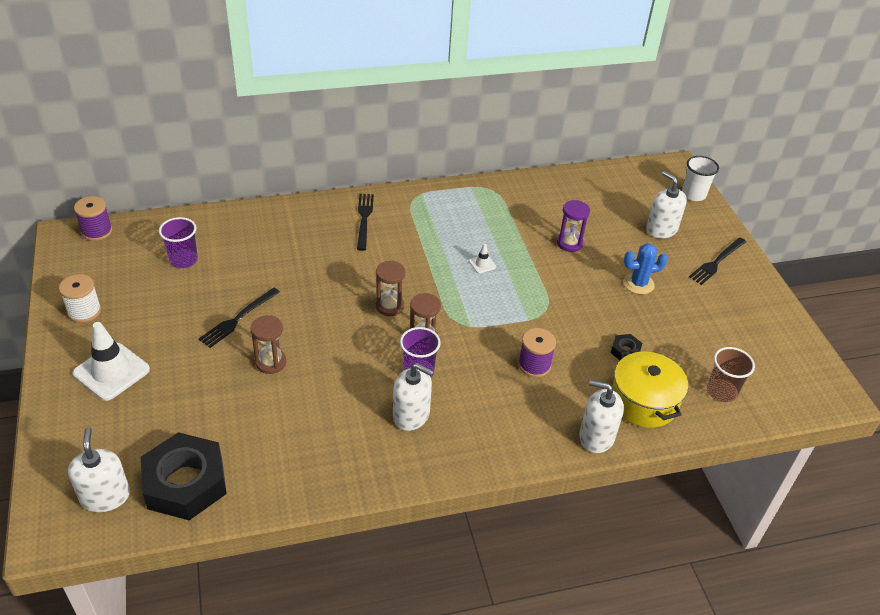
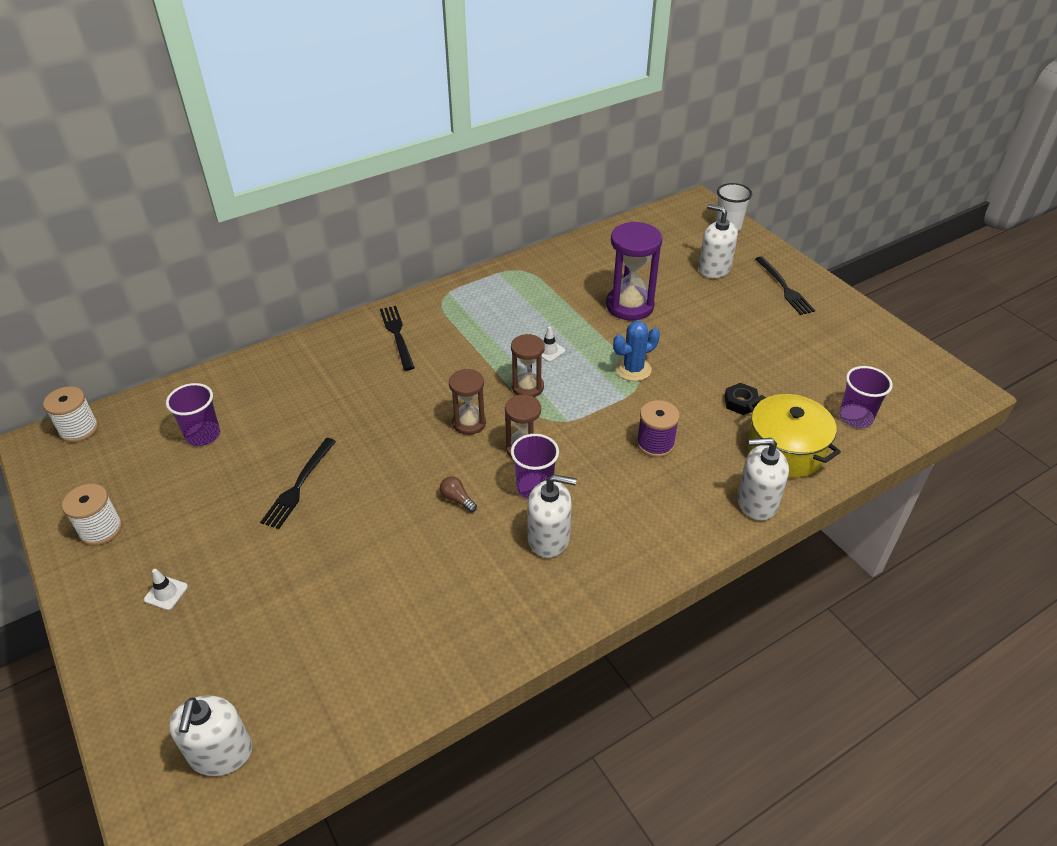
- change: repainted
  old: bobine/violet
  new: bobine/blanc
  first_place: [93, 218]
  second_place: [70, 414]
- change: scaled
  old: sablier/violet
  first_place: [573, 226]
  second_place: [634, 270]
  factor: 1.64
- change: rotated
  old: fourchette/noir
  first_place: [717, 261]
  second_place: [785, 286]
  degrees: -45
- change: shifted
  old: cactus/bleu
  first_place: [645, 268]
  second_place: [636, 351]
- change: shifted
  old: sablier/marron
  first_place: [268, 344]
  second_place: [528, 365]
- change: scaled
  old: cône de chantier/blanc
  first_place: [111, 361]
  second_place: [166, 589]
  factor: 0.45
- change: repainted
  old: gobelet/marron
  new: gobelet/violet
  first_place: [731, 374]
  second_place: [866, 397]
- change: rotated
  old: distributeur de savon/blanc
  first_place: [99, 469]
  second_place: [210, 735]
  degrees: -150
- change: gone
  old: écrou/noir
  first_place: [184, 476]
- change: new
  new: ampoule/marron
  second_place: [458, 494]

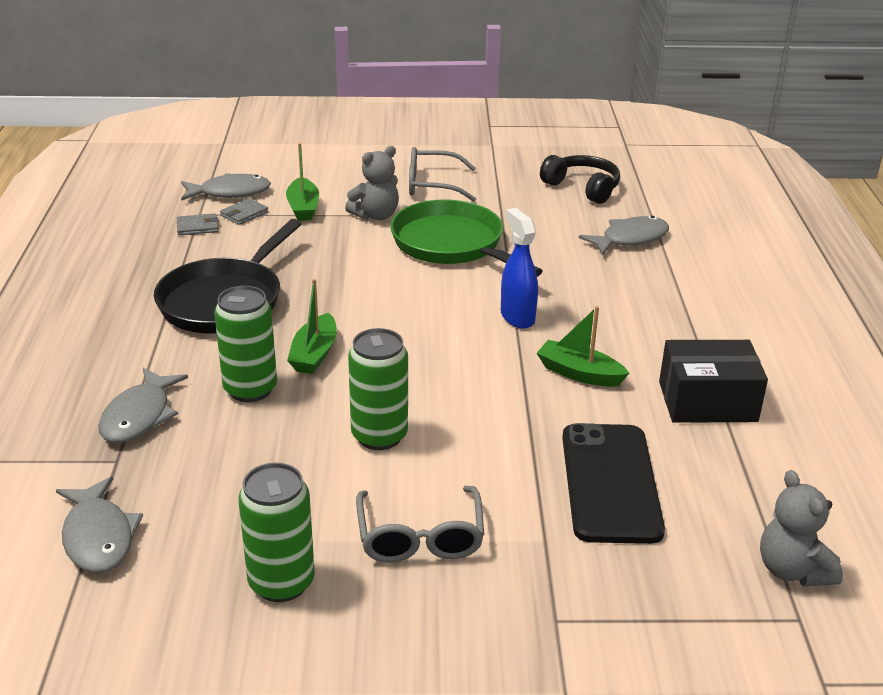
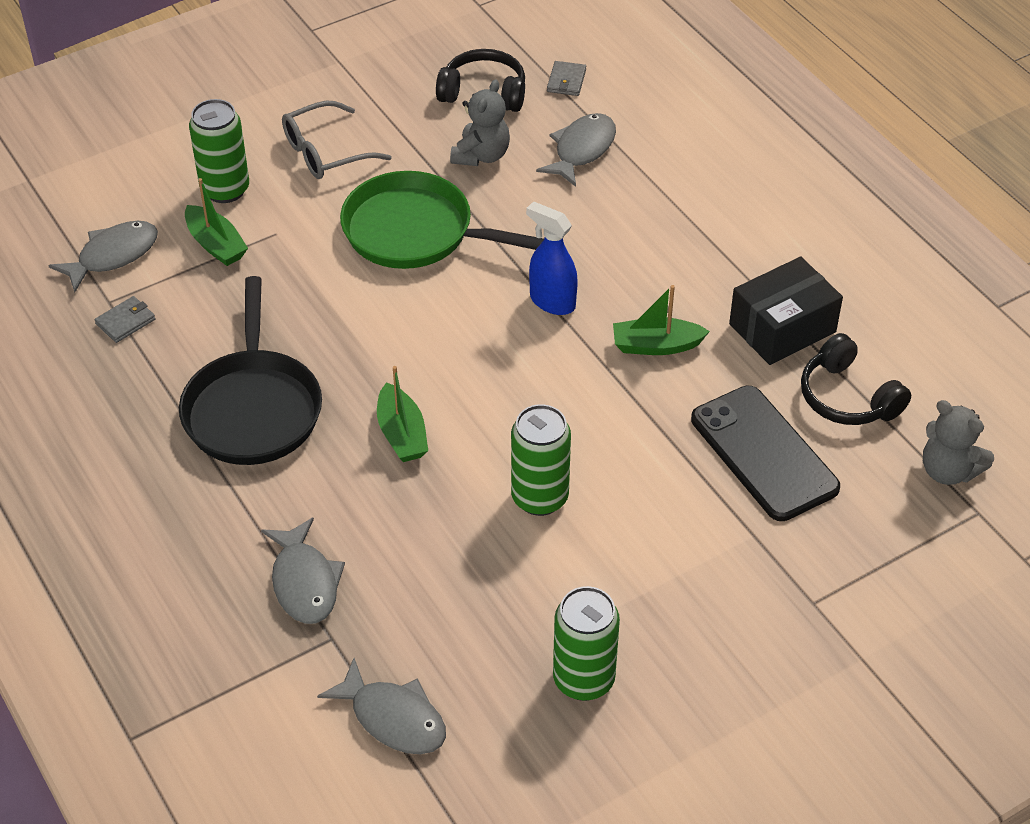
- change: shifted
  old: ours en peluche/gris
  first_place: [372, 183]
  second_place: [480, 122]
- change: shifted
  old: portefeuille/gris
  first_place: [244, 211]
  second_place: [566, 78]
- change: shifted
  old: canette/vert
  first_place: [245, 344]
  second_place: [219, 151]
- change: gone
  old: lunettes/gris
  first_place: [420, 524]
- change: new
  new: casque audio/noir
  second_place: [856, 379]

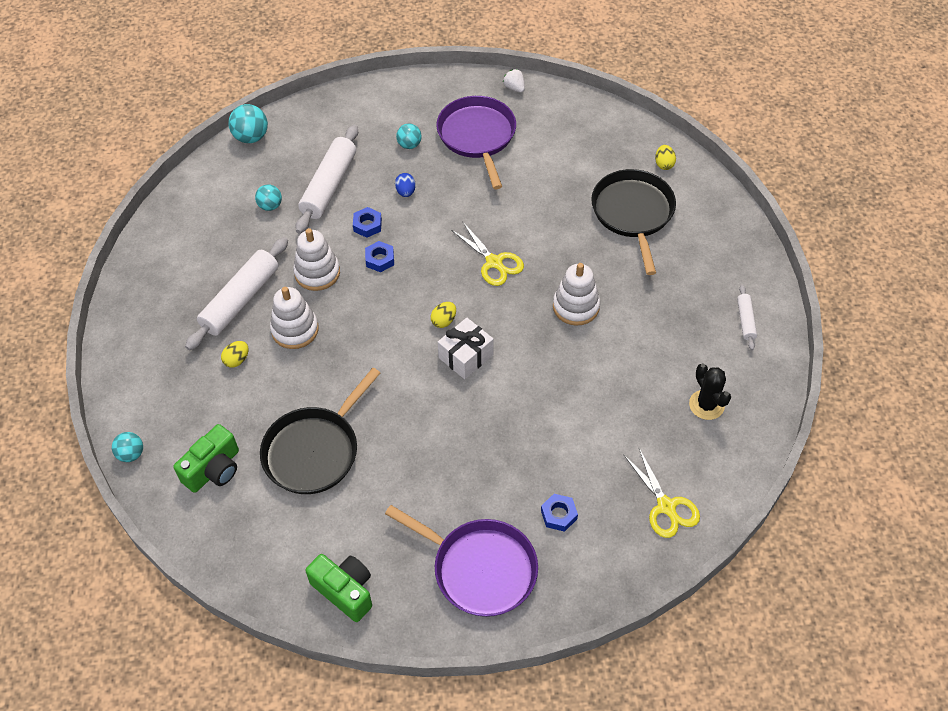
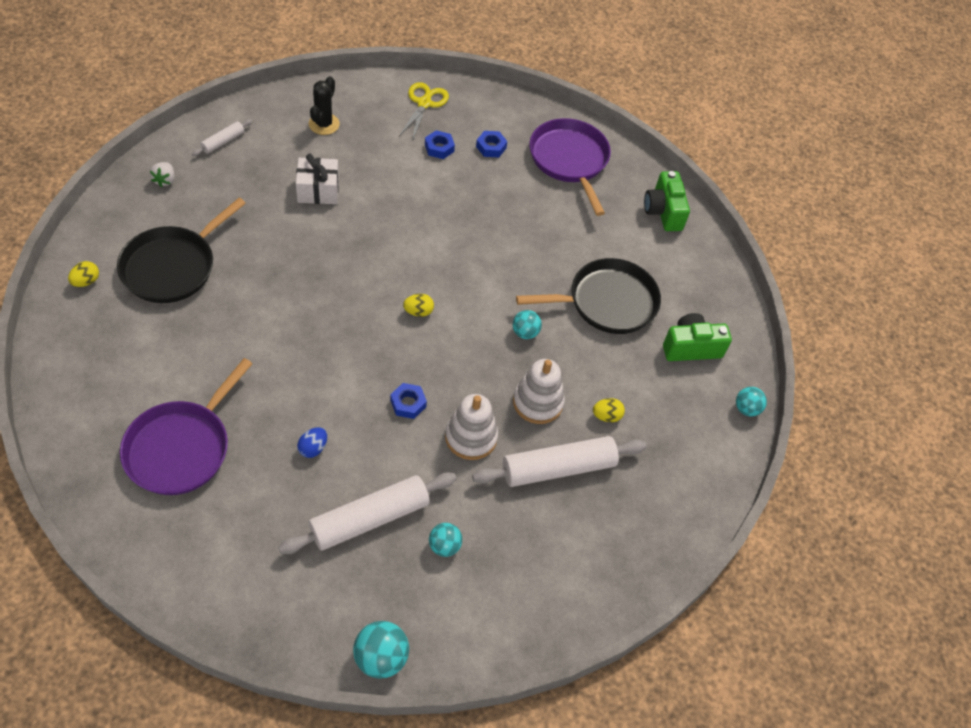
- change: shifted
  old: fraise/blanc
  first_place: [514, 81]
  second_place: [162, 174]
- change: shifted
  old: balle/turquoise
  first_place: [409, 136]
  second_place: [527, 324]
- change: shifted
  old: écrou/bleu
  first_place: [367, 222]
  second_place: [440, 144]
- change: gone
  old: ciseaux/jaune
  first_place: [487, 253]
- change: gone
  old: jouet à empiler/blanc
  first_place: [576, 294]
- change: shifted
  old: cadeau/blanc
  first_place: [466, 348]
  second_place: [317, 179]

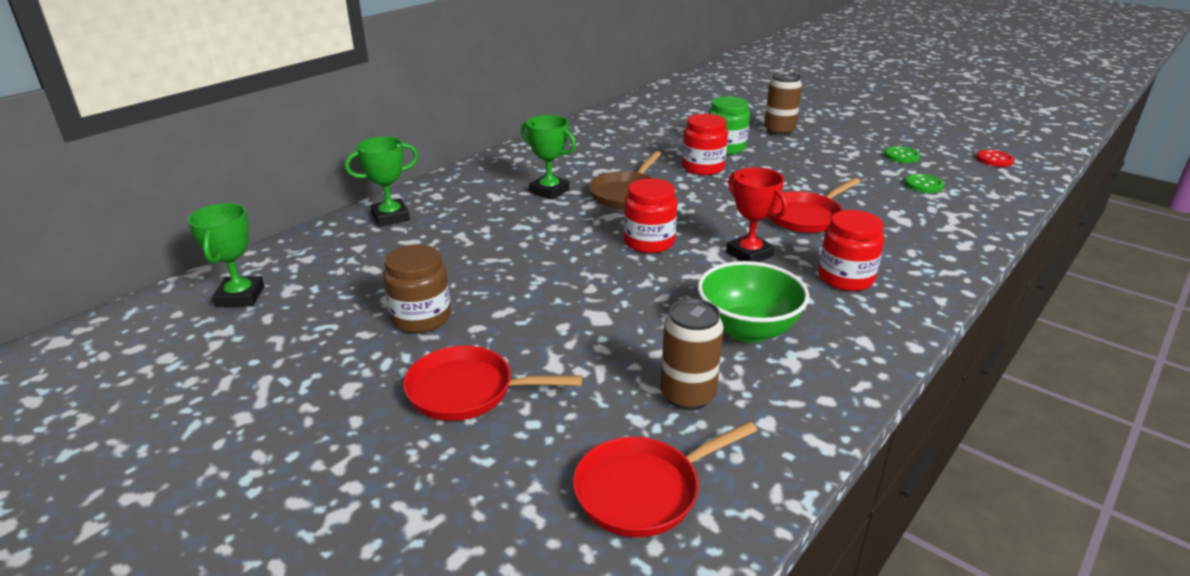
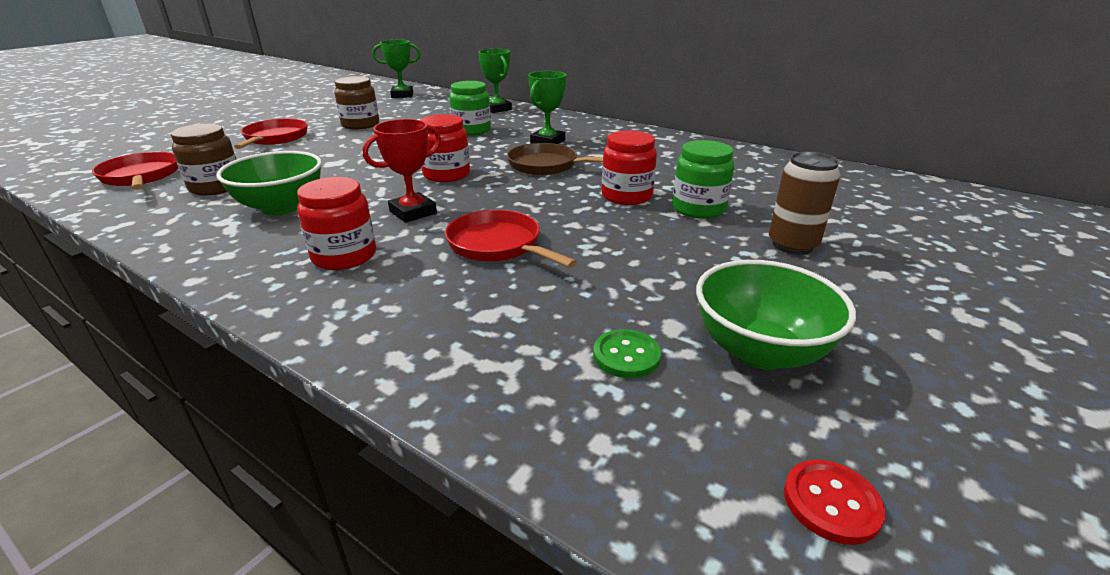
- change: swapped
  old: bouton/vert
  new: bol/vert
  first_place: [902, 154]
  second_place: [776, 315]
- change: swapped
  old: canette/marron
  new: bocal/marron
  first_place: [692, 354]
  second_place: [204, 159]
- change: new
  new: bocal/vert
  second_place: [470, 108]

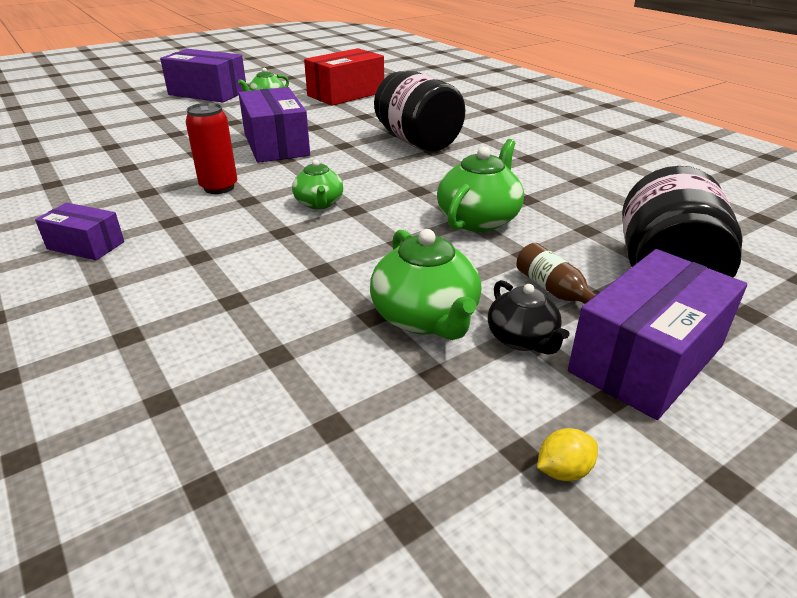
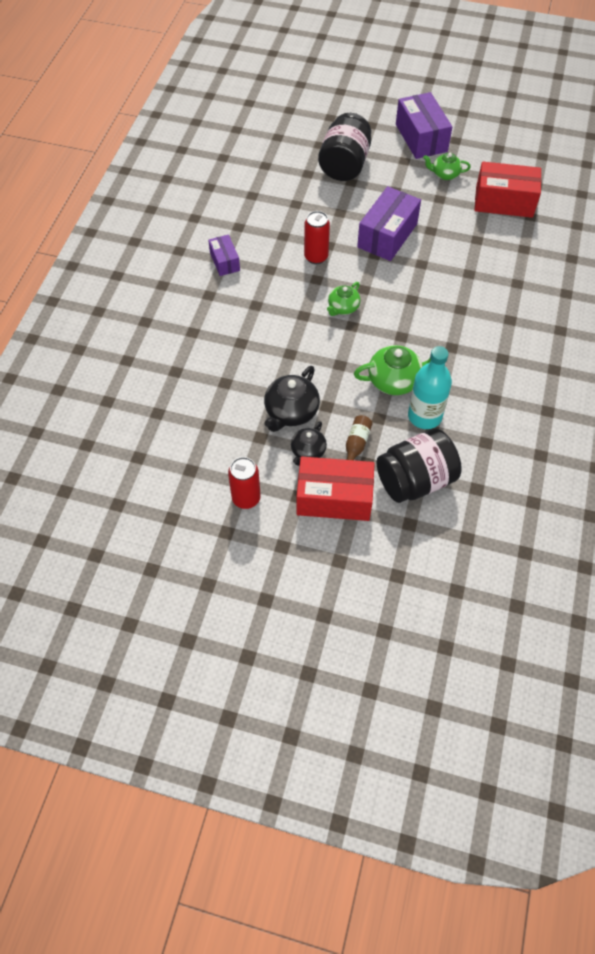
- change: shifted
  old: bocal/noir
  first_place: [420, 111]
  second_place: [344, 147]
- change: repainted
  old: théière/vert
  new: théière/noir
  first_place: [425, 284]
  second_place: [292, 399]
- change: repainted
  old: boîte/violet
  new: boîte/rouge
  first_place: [657, 334]
  second_place: [336, 488]
- change: swapped
  old: citron/jaune
  new: canette/rouge
  first_place: [567, 454]
  second_place: [244, 483]
- change: new
  new: bouteille/turquoise
  second_place: [430, 387]

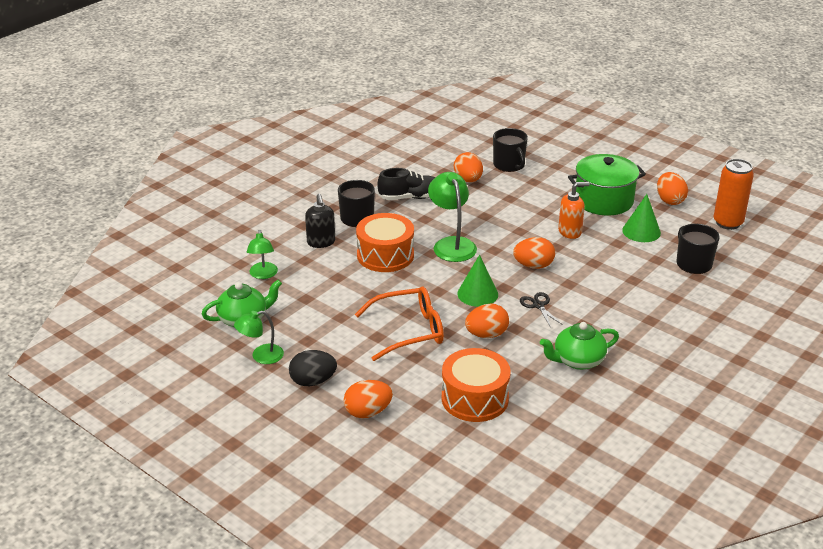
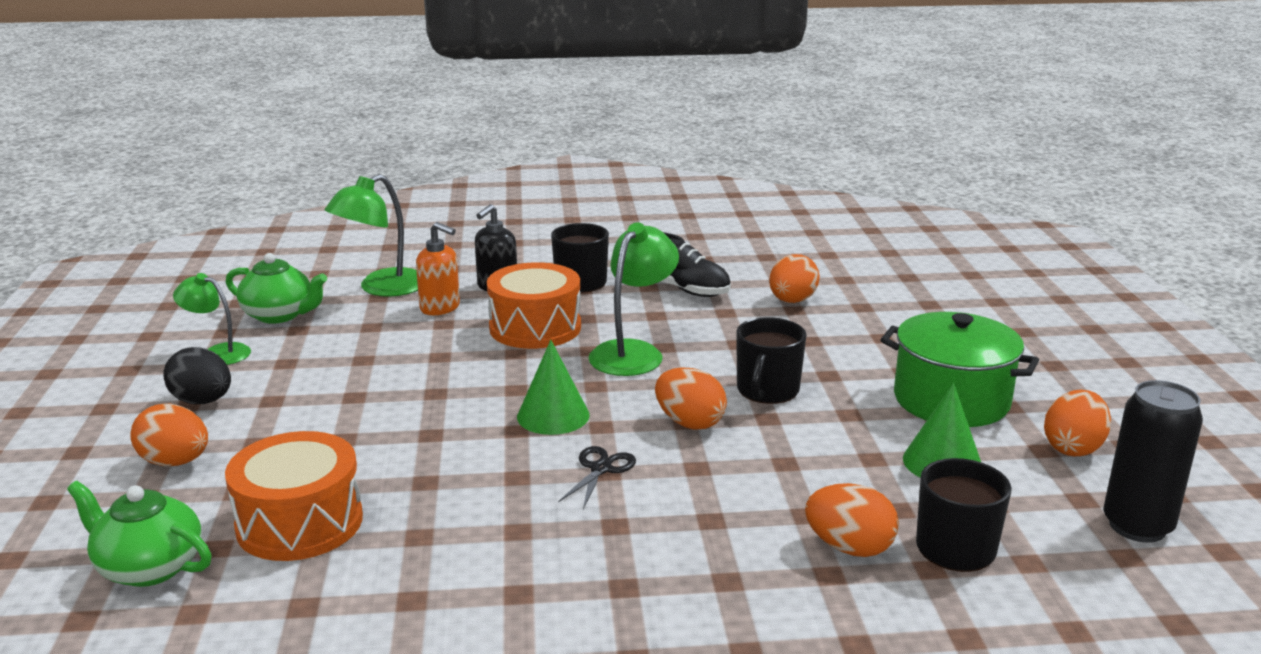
- change: shifted
  old: tasse/noir
  first_place: [510, 150]
  second_place: [771, 360]
- change: repainted
  old: canette/orange
  new: canette/noir
  first_place: [734, 194]
  second_place: [1153, 461]
- change: shifted
  old: distributeur de savon/orange
  first_place: [574, 210]
  second_place: [438, 268]
- change: scaled
  old: lampe/vert
  first_place: [262, 254]
  second_place: [371, 235]
  factor: 1.57
- change: gone
  old: lunettes/orange
  first_place: [399, 323]
- change: shifted
  old: œuf/orange
  first_place: [487, 321]
  second_place: [852, 520]
- change: shifted
  old: théière/vert
  first_place: [579, 346]
  second_place: [139, 534]

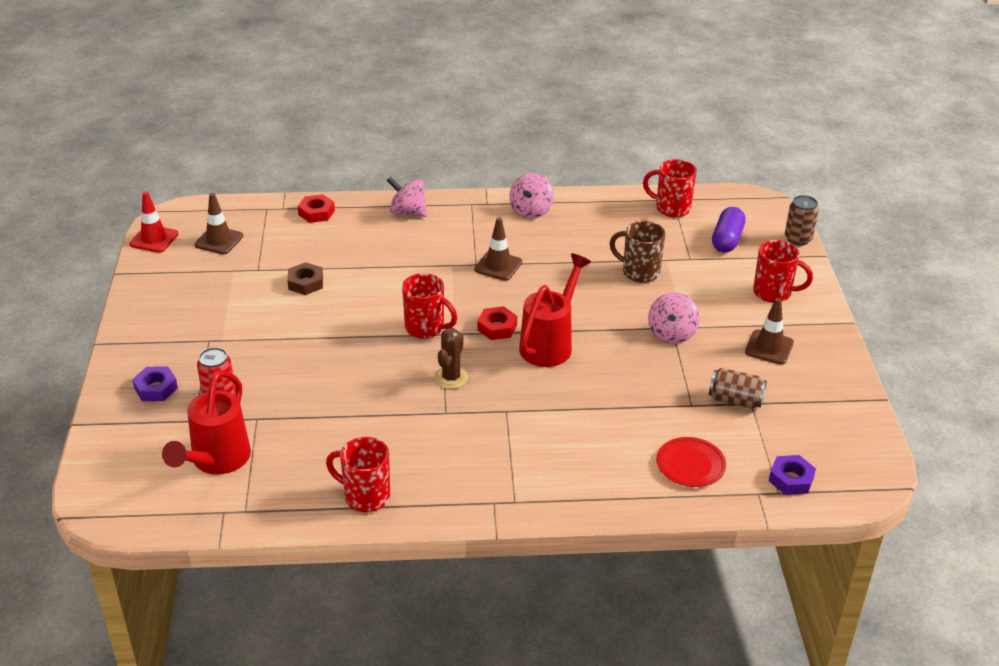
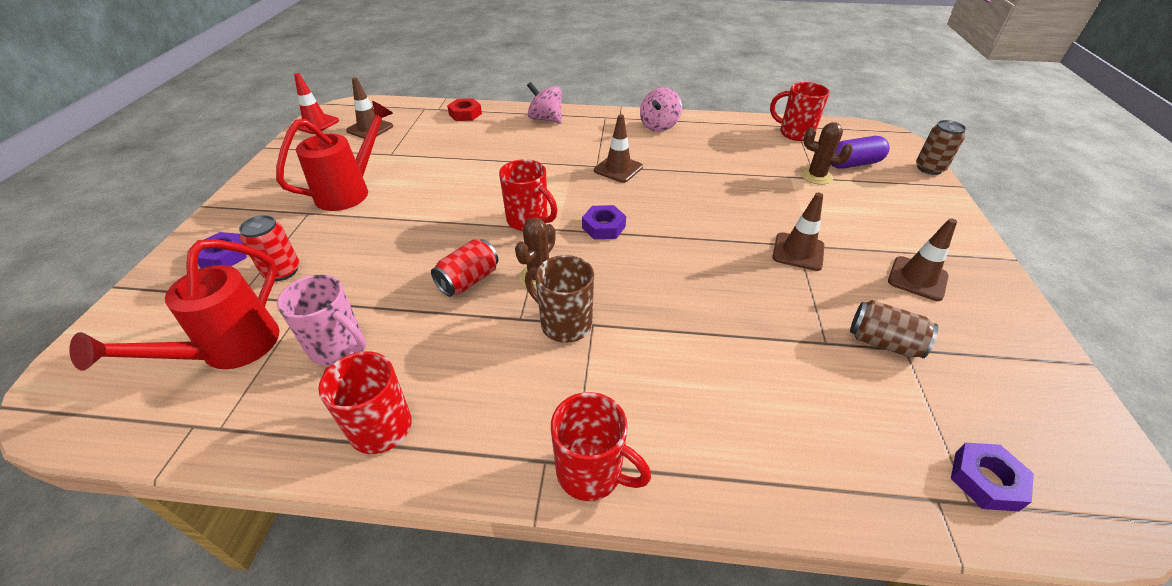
- change: rotated
  old: gélule/violet
  first_place: [729, 230]
  second_place: [860, 152]
  degrees: 45
- change: shifted
  old: tasse/marron
  first_place: [637, 252]
  second_place: [559, 299]
- change: shifted
  old: tasse/rouge
  first_place: [783, 271]
  second_place: [601, 446]
- change: shifted
  old: arrosoir/rouge
  first_place: [555, 310]
  second_place: [334, 156]
- change: gone
  old: écrou/marron
  first_place: [305, 278]
- change: swapped
  old: toupie/rose
  new: cône de chantier/marron
  first_place: [674, 318]
  second_place: [798, 232]
- change: repainted
  old: écrou/rouge
  new: écrou/violet
  first_place: [497, 323]
  second_place: [604, 222]
- change: gone
  old: assiette/rouge
  first_place: [691, 462]
- change: new
  new: cactus/marron
  second_place: [827, 153]
- change: new
  new: canette/rouge
  second_place: [464, 268]
- change: new
  new: tasse/rose
  second_place: [321, 319]

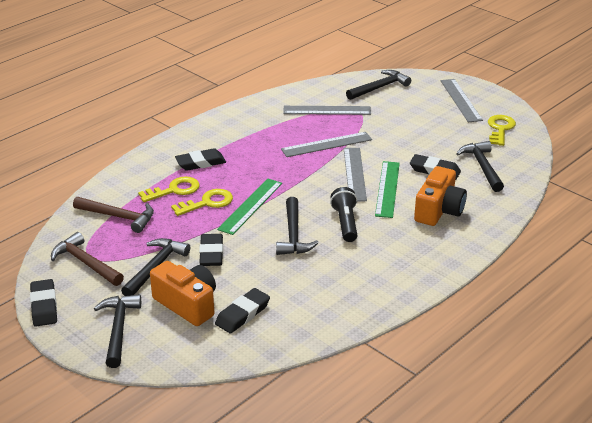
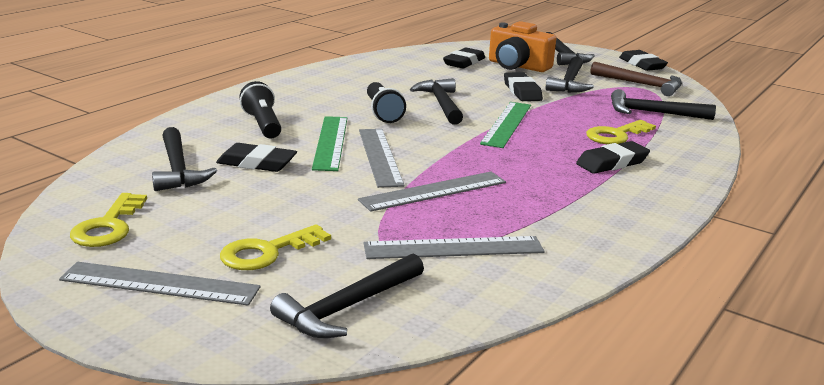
- change: rotated
  old: règle/gris
  first_place: [462, 100]
  second_place: [160, 284]
  degrees: -60
- change: swapped
  old: appareil photo/orange
  new: lampe de poche/noir
  first_place: [440, 196]
  second_place: [260, 109]
- change: shifted
  old: clé/jaune
  first_place: [202, 202]
  second_place: [275, 247]
- change: repainted
  old: marteau/marron
  new: marteau/noir
  first_place: [113, 215]
  second_place: [663, 104]

